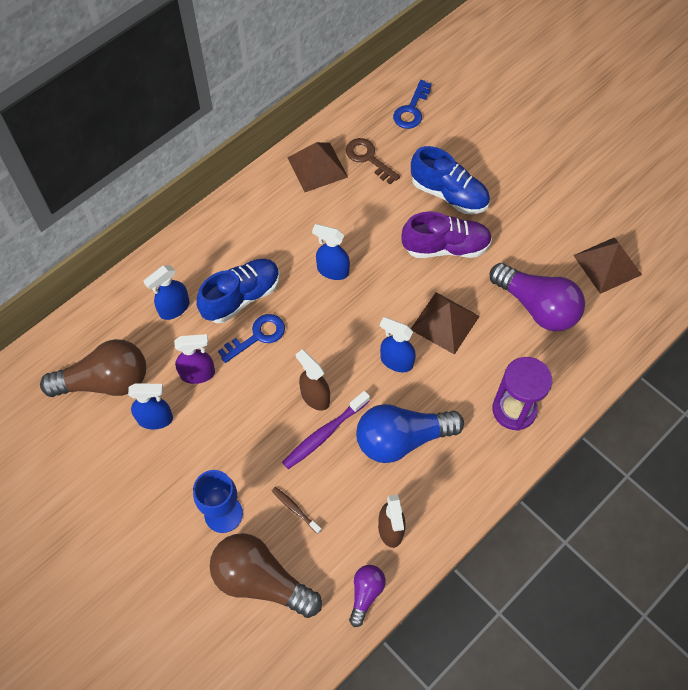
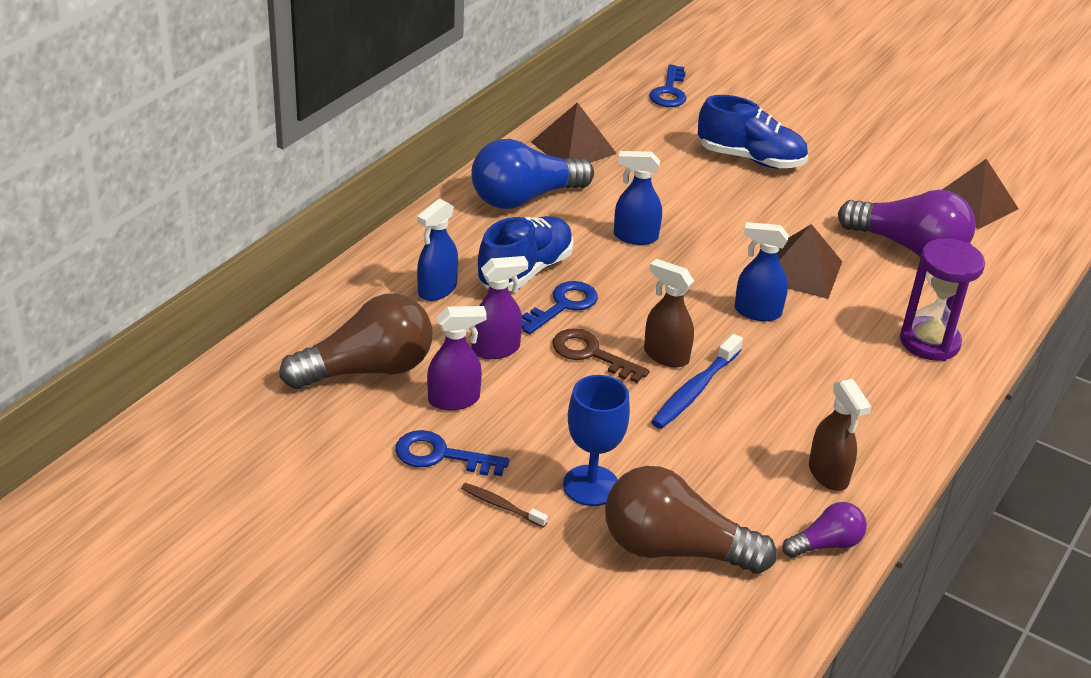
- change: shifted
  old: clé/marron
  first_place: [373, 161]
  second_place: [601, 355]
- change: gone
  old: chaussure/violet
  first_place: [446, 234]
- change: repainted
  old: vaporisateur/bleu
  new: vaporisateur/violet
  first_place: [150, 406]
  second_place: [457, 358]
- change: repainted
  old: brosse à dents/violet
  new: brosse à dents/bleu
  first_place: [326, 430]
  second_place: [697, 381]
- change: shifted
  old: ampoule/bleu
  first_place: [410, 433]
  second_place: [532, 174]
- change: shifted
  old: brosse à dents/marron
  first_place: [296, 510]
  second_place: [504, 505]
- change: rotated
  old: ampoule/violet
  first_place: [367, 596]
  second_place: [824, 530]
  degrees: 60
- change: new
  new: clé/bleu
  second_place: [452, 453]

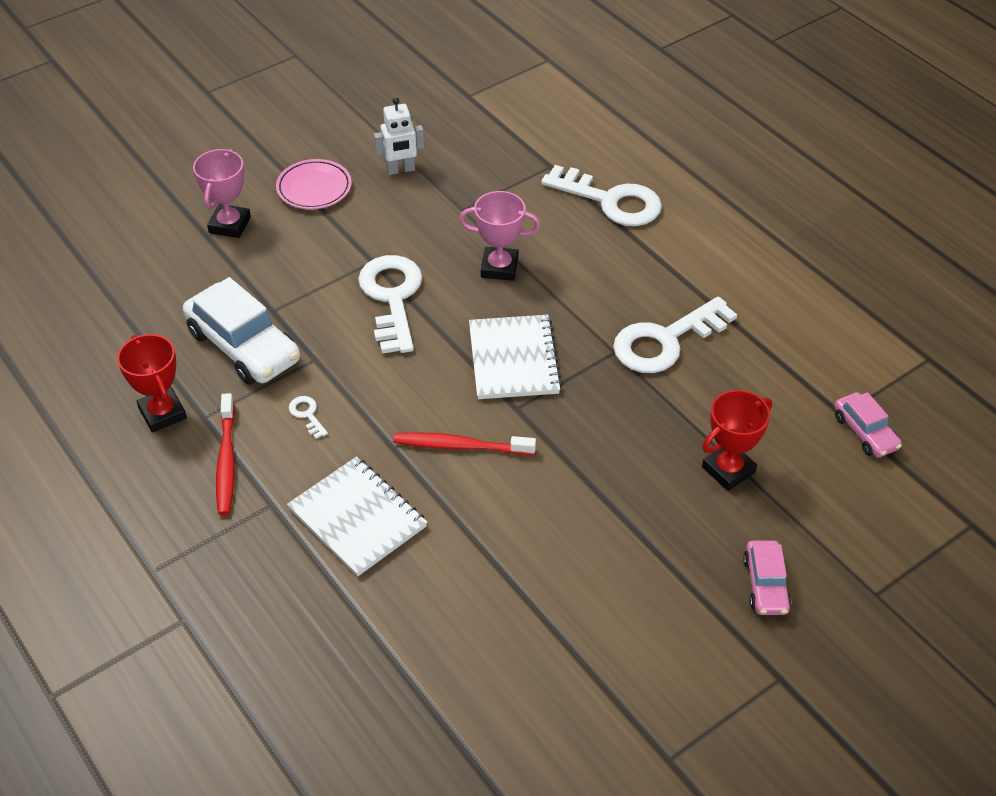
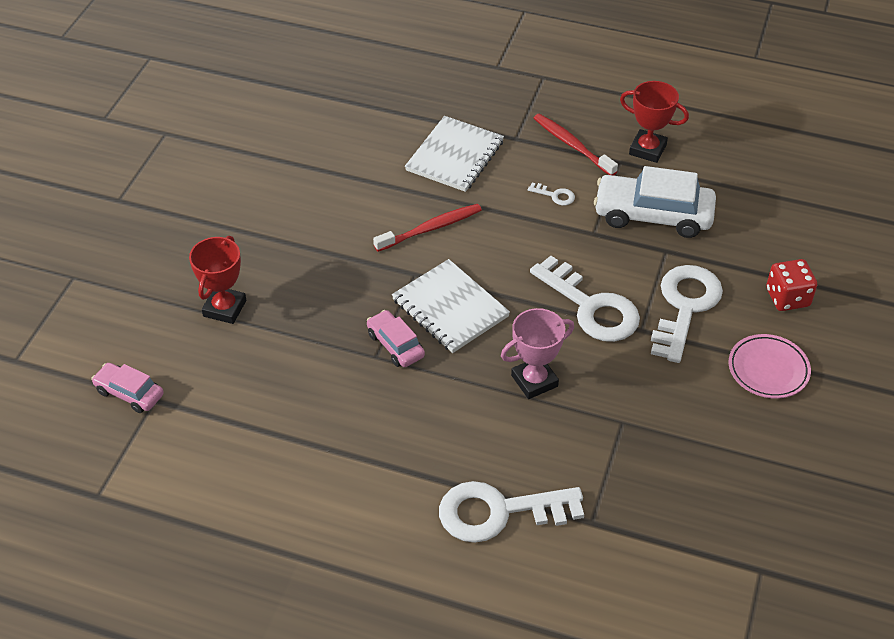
- change: gone
  old: robot/blanc
  first_place: [399, 136]
- change: swapped
  old: trophée/rose
  new: dé/rouge
  first_place: [222, 193]
  second_place: [791, 285]
- change: shifted
  old: clé/blanc
  first_place: [675, 334]
  second_place: [687, 314]
- change: rotated
  old: carnet/blanc
  first_place: [357, 516]
  second_place: [454, 154]
  degrees: -75
- change: shifted
  old: voiture/rose
  first_place: [767, 577]
  second_place: [396, 338]

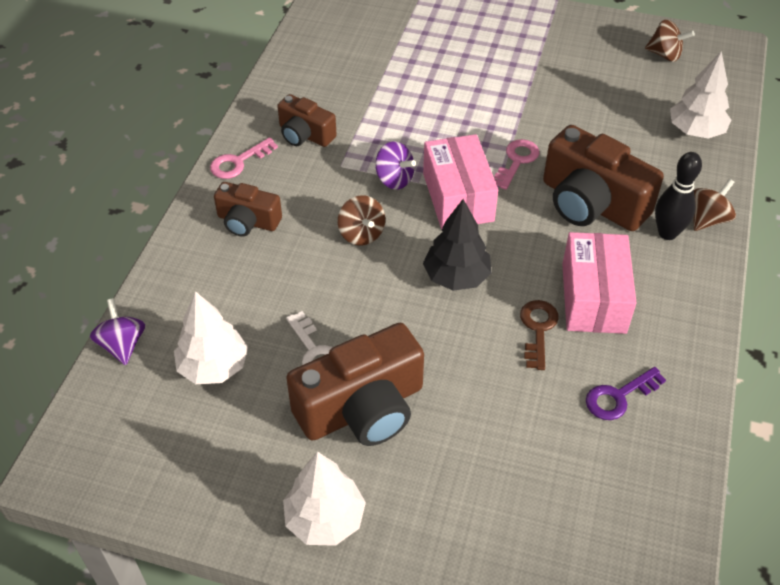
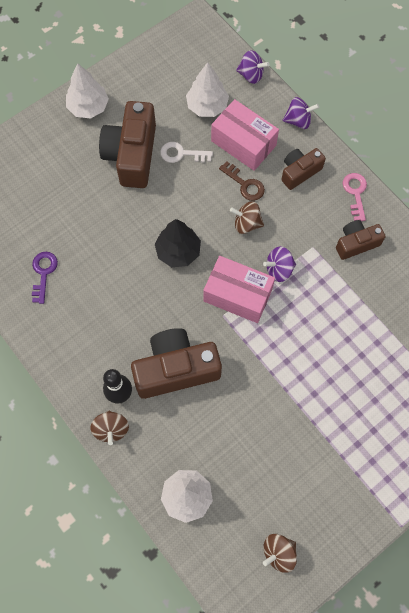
- change: gone
  old: clé/rose
  first_place: [516, 164]
- change: shifted
  old: boîte/rose
  first_place: [599, 283]
  second_place: [245, 135]
- change: shifted
  old: clé/marron
  first_place: [539, 335]
  second_place: [242, 181]
- change: new
  new: toupie/violet
  second_place: [301, 113]

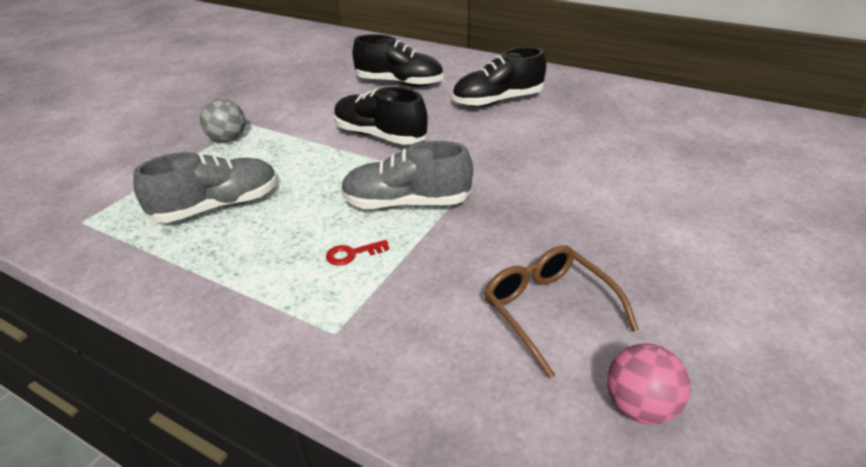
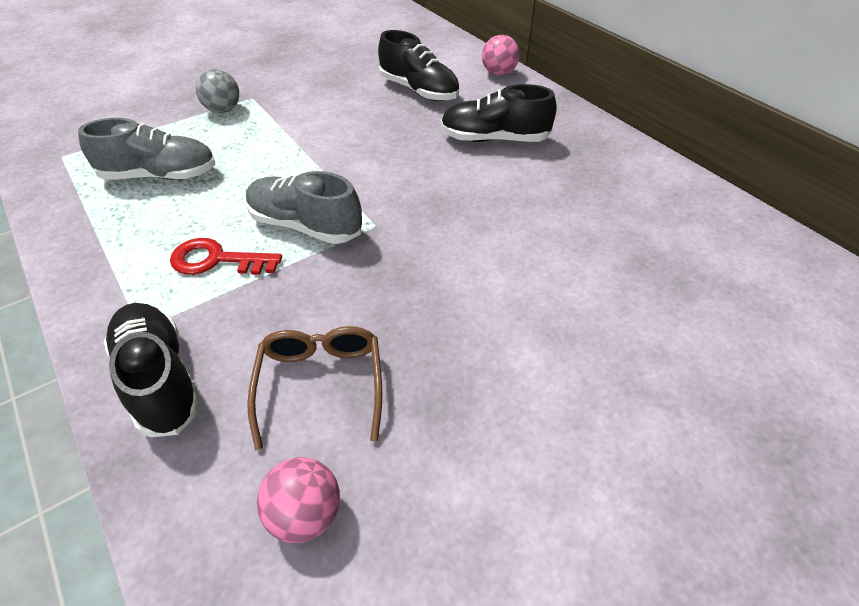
- change: shifted
  old: chaussure/noir
  first_place: [381, 116]
  second_place: [153, 370]
- change: scaled
  old: clé/rouge
  first_place: [357, 252]
  second_place: [226, 256]
  factor: 1.81
- change: new
  new: balle/rose
  second_place: [501, 55]

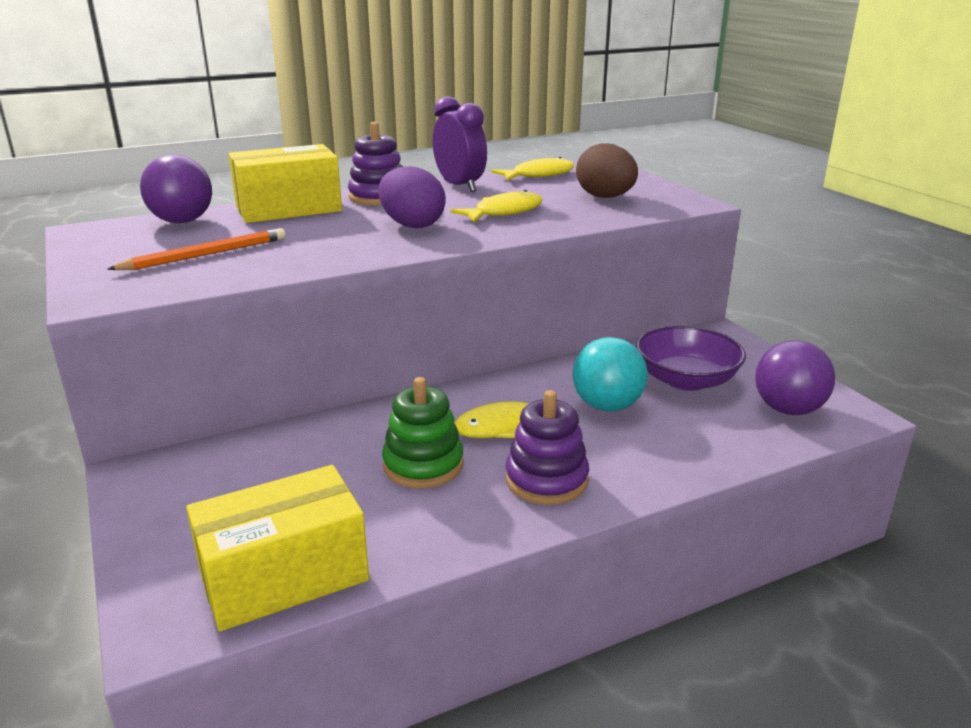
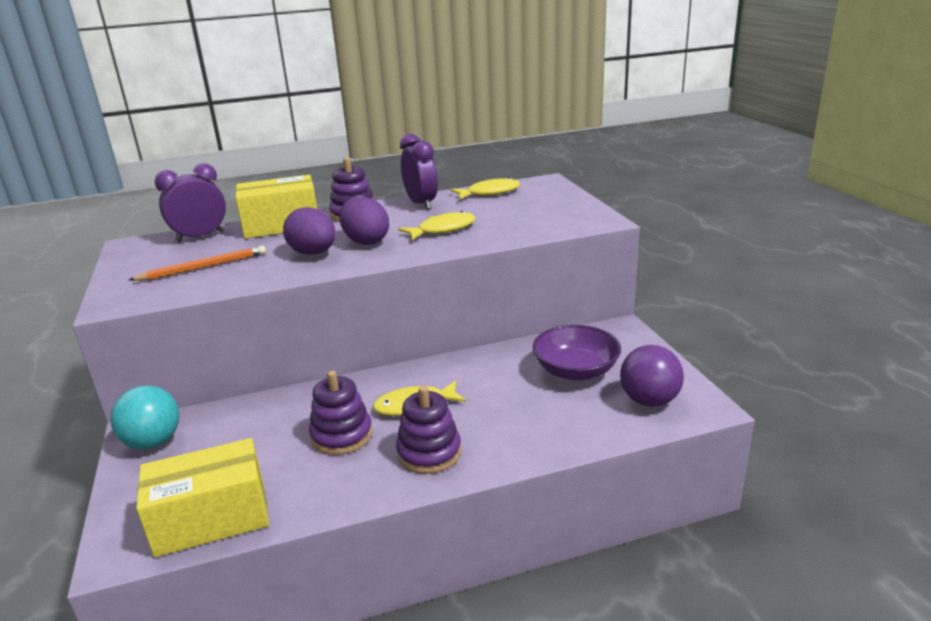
- change: gone
  old: œuf/marron
  first_place: [607, 170]
- change: swapped
  old: balle/violet
  new: réveil/violet
  first_place: [176, 188]
  second_place: [190, 202]
- change: shifted
  old: balle/turquoise
  first_place: [610, 374]
  second_place: [144, 417]
- change: repainted
  old: jouet à empiler/vert
  new: jouet à empiler/violet
  first_place: [423, 432]
  second_place: [340, 413]
- change: new
  new: œuf/violet
  second_place: [309, 231]

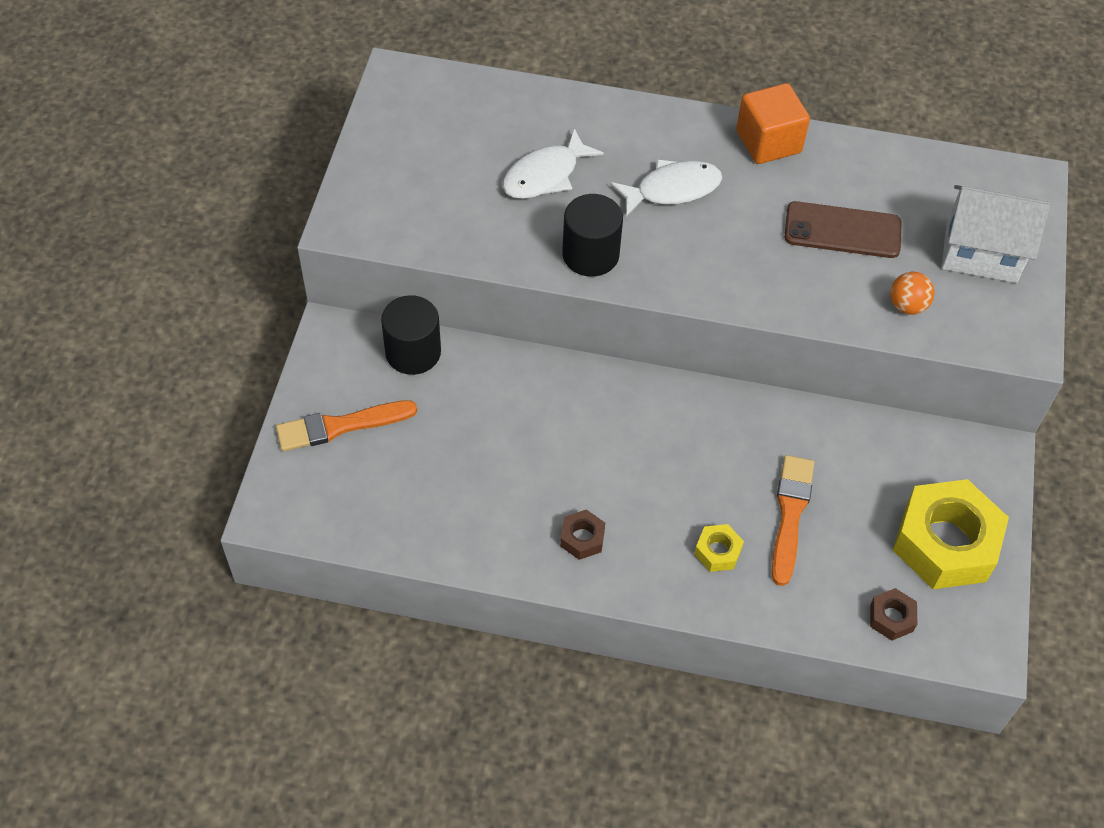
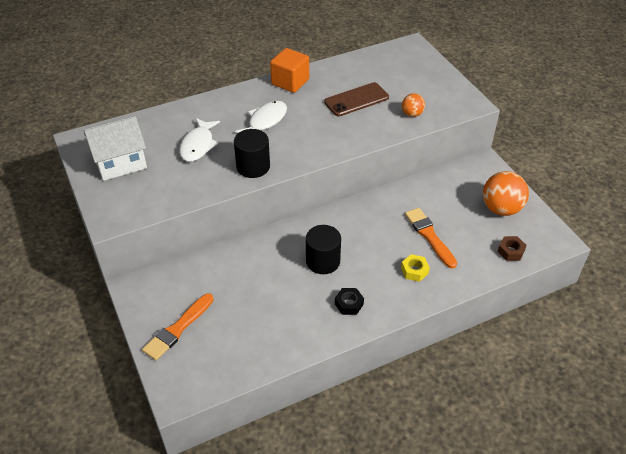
- change: shifted
  old: maison/blanc
  first_place: [996, 234]
  second_place: [115, 148]
- change: shifted
  old: cylindre/noir
  first_place: [411, 335]
  second_place: [323, 249]
- change: swapped
  old: écrou/jaune
  new: balle/orange
  first_place: [951, 534]
  second_place: [506, 193]
- change: repainted
  old: écrou/marron
  new: écrou/noir
  first_place: [582, 534]
  second_place: [349, 301]

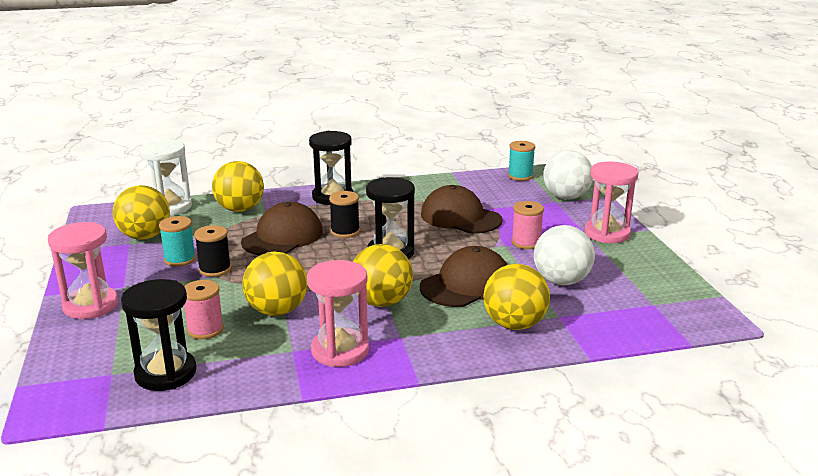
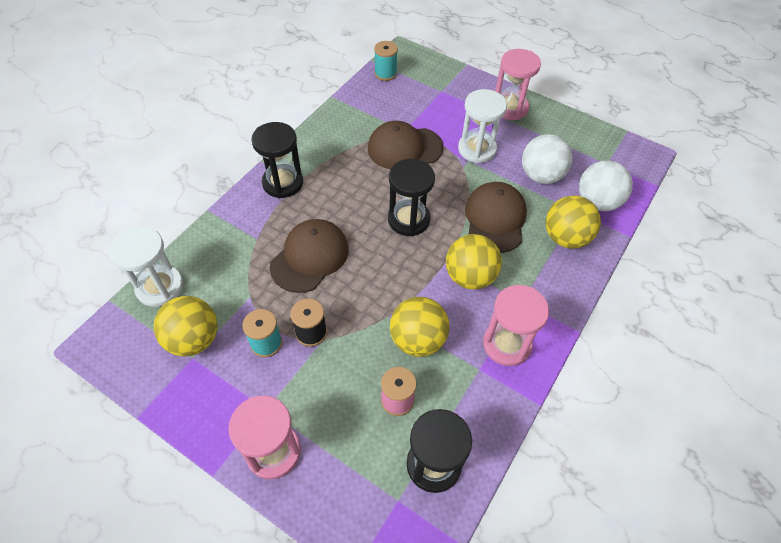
- change: shifted
  old: balle/blanc
  first_place: [568, 175]
  second_place: [606, 185]
- change: gone
  old: balle/jaune
  first_place: [238, 186]
- change: gone
  old: bobine/noir
  first_place: [344, 214]
- change: swapped
  old: bobine/rose
  new: sablier/blanc
  first_place: [527, 225]
  second_place: [482, 126]
- change: rotated
  old: casquette/marron
  first_place: [282, 229]
  second_place: [309, 256]
  degrees: 45

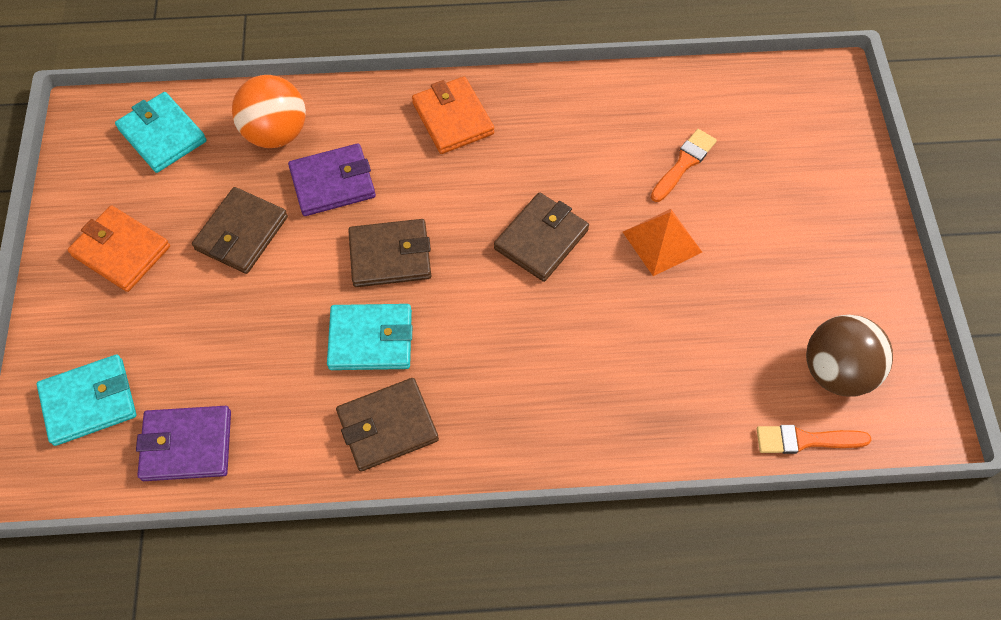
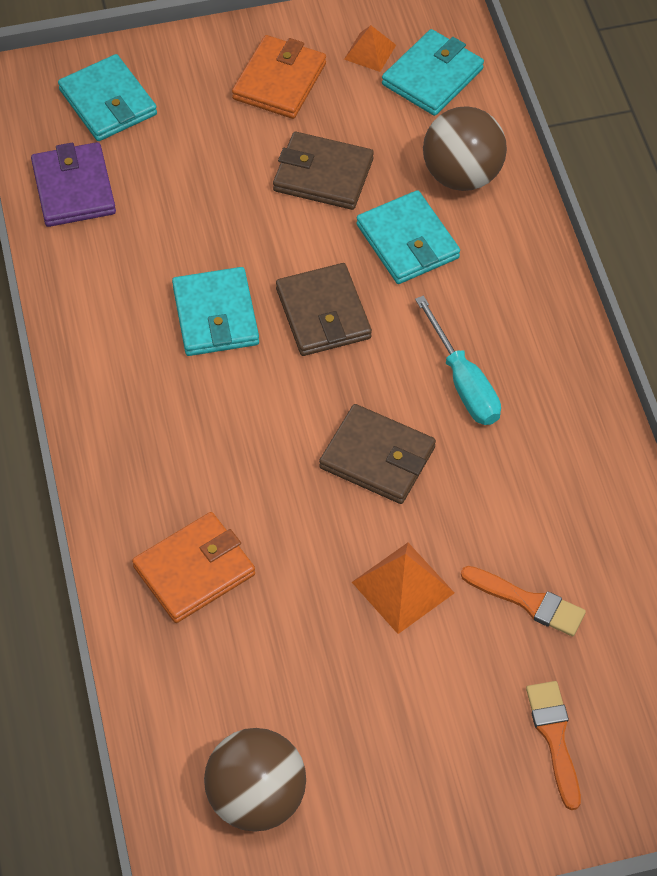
- change: repainted
  old: balle/orange
  new: balle/marron
  first_place: [269, 111]
  second_place: [465, 148]
- change: shifted
  old: portefeuille/orange
  first_place: [453, 115]
  second_place: [193, 567]
- change: repainted
  old: portefeuille/violet
  new: portefeuille/turquoise
  first_place: [332, 179]
  second_place: [408, 237]
- change: gone
  old: portefeuille/marron
  first_place: [387, 425]
- change: shifted
  old: pinceau/orange
  first_place: [814, 439]
  second_place: [553, 745]
- change: new
  new: pyramide/orange
  second_place: [370, 48]
- change: new
  new: tournevis/turquoise
  second_place: [458, 360]

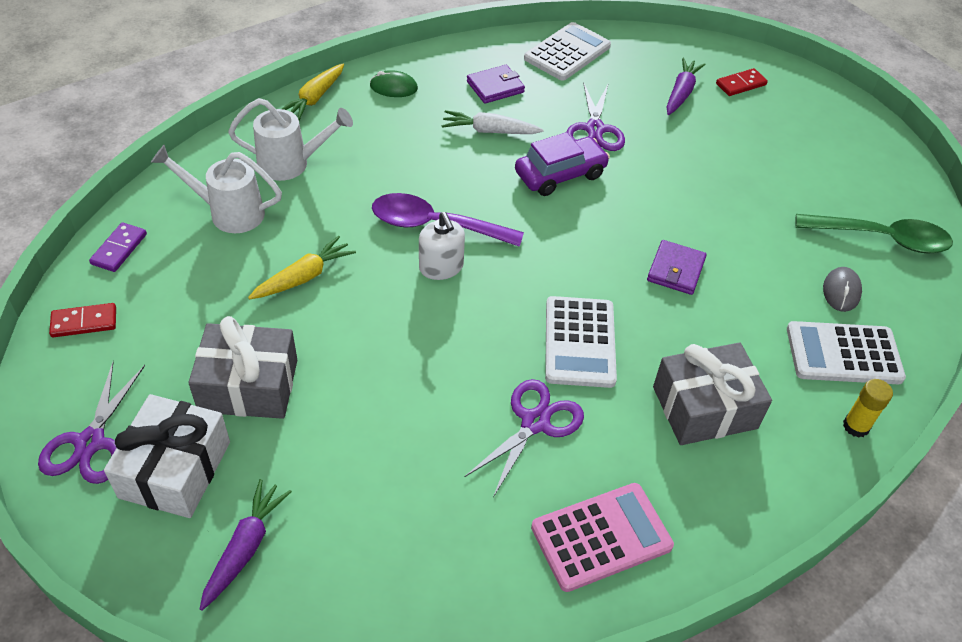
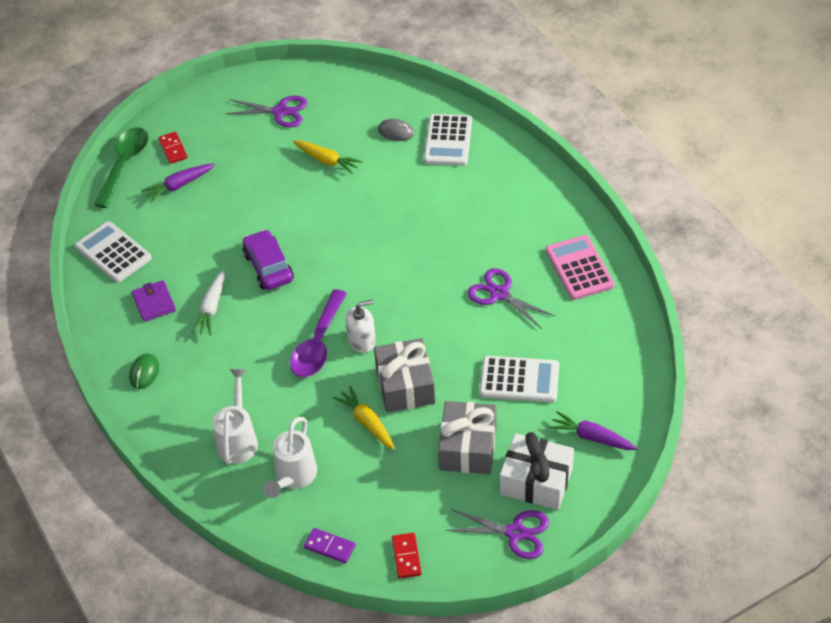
- change: rotated
  old: carotte/violet
  first_place: [686, 86]
  second_place: [178, 183]
  degrees: -60
- change: shifted
  old: carotte/jaune
  first_place: [313, 91]
  second_place: [327, 157]
- change: shifted
  old: ciseaux/violet
  first_place: [595, 116]
  second_place: [266, 111]
- change: shifted
  old: cuillère/vert
  first_place: [874, 234]
  second_place: [121, 167]
- change: gone
  old: portefeuille/violet
  first_place: [677, 267]
- change: shifted
  old: calculatrice/blanc
  first_place: [581, 342]
  second_place: [519, 379]
- change: shifted
  old: cadeau/gris
  first_place: [712, 393]
  second_place: [404, 375]
- change: gone
  old: bâton de colle/jaune
  first_place: [868, 408]

